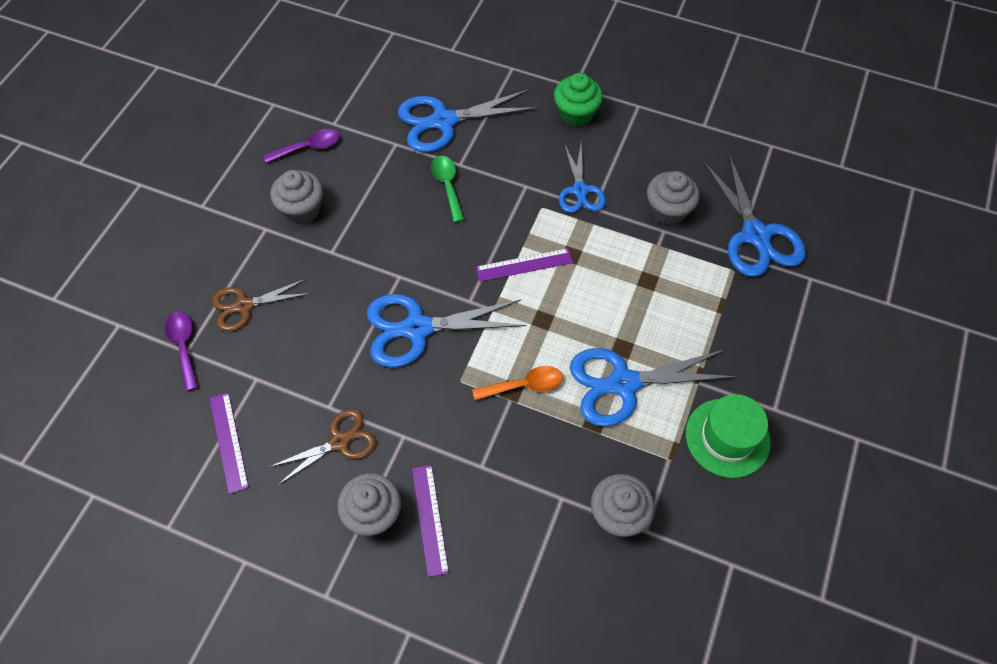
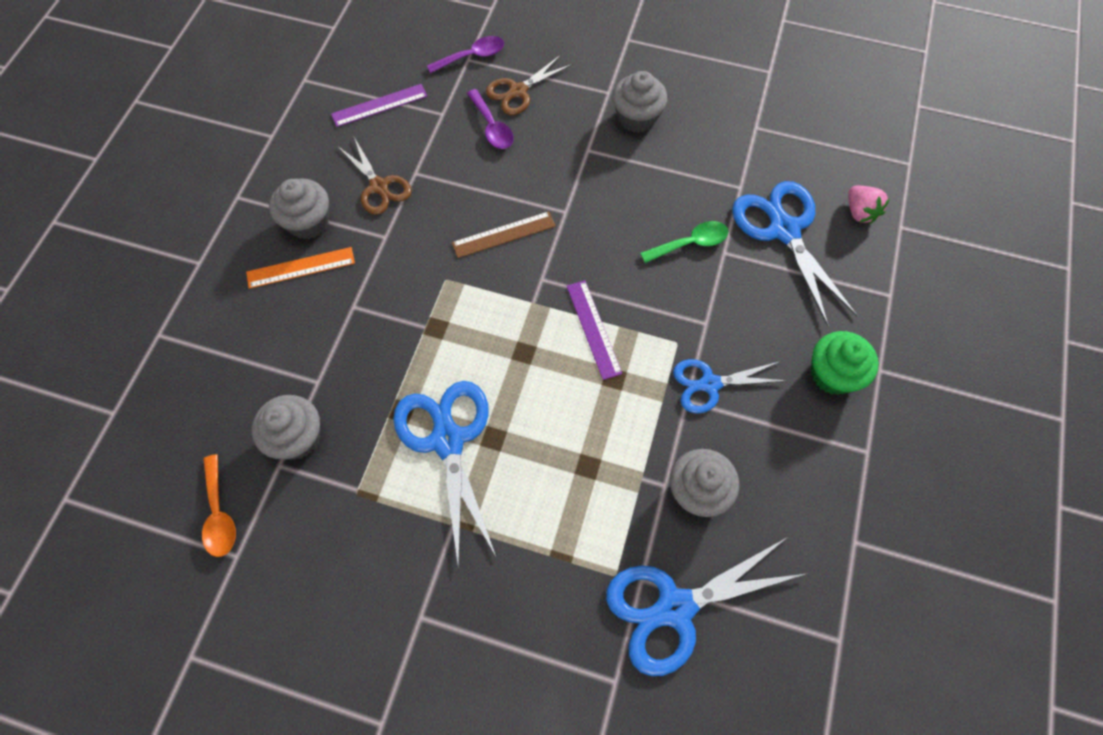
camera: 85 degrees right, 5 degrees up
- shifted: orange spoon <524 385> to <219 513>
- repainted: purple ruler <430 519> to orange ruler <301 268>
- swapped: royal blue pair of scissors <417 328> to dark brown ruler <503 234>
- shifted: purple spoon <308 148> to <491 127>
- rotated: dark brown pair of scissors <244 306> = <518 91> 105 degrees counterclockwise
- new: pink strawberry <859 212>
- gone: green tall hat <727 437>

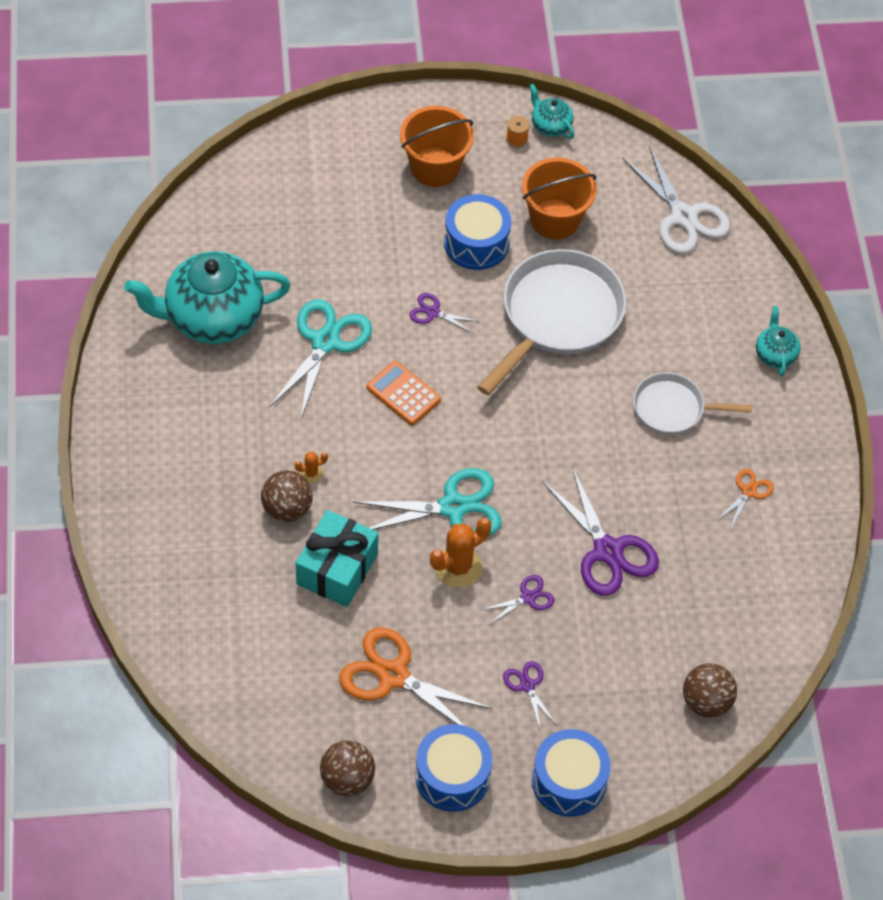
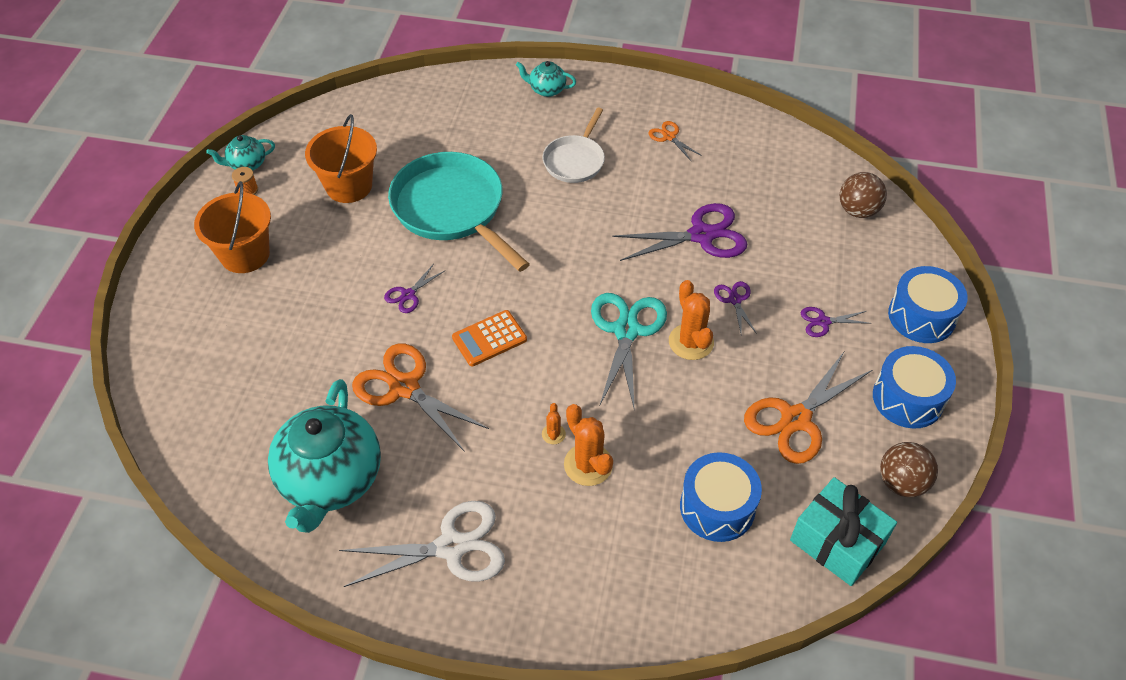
camera: 70 degrees left, 5 degrees down
- shifted: pure white pair of scissors <683 217> to <451 547>
- repainted: aqua pair of scissors <325 342> to orange pair of scissors <404 387>
- repainted: pure white pan <557 316> to aqua pan <452 209>
- swapped: dark brown play ball <287 509> to orange saguaro cactus <588 465>
- shifted: royal blue snare drum <476 243> to <717 507>
- shifted: aqua gift <337 569> to <837 542>

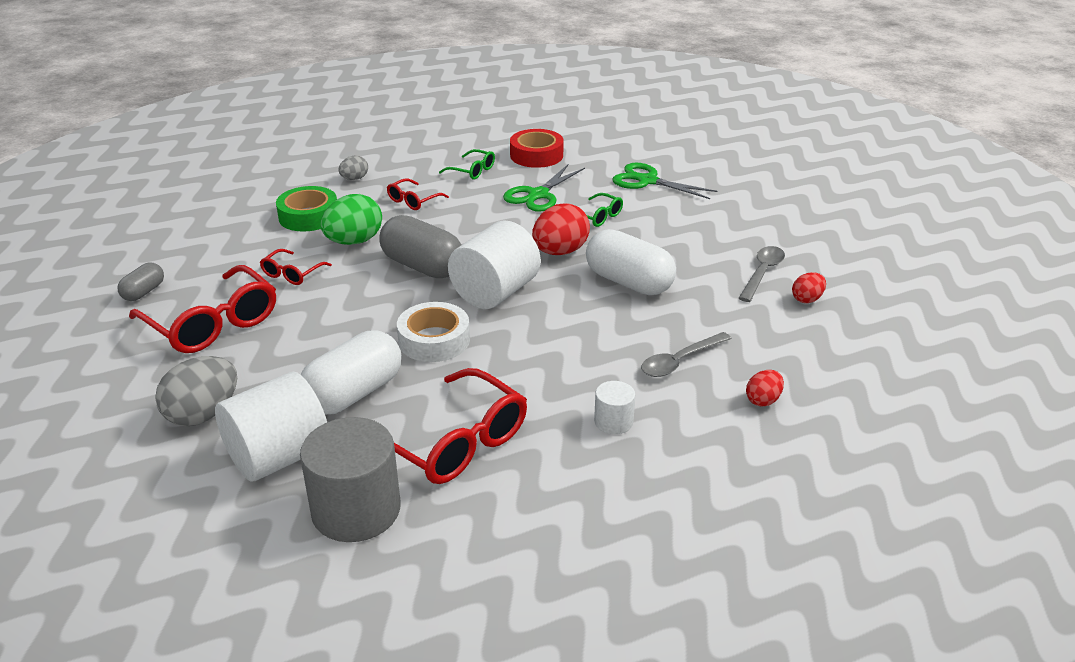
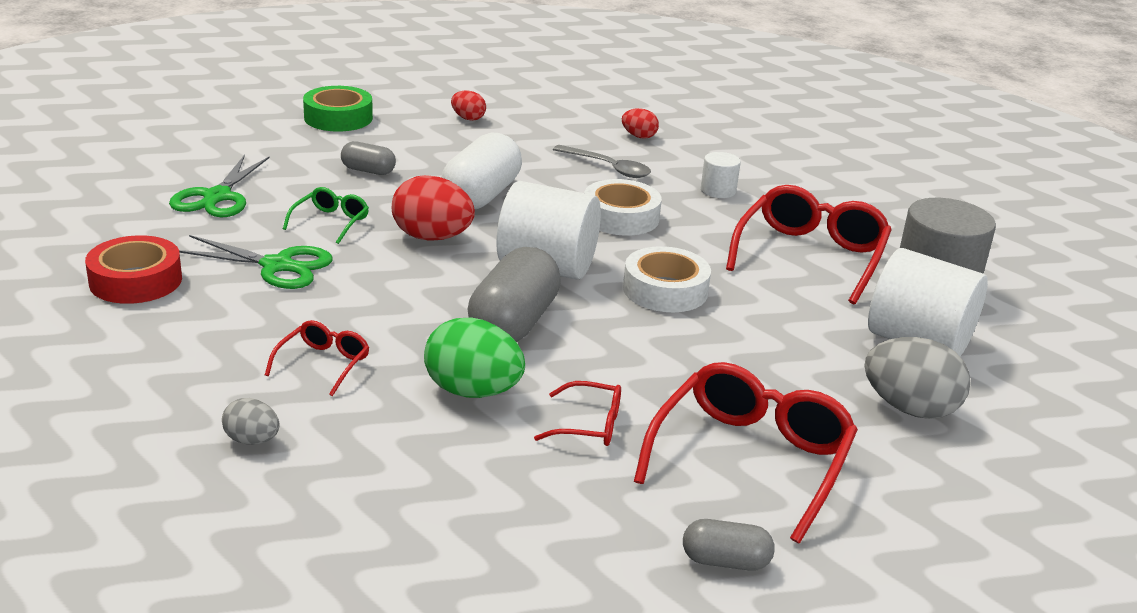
camera: 110 degrees left, 5 degrees down
- rotated: scarlet glasses <413 201> = <323 364> 90 degrees counterclockwise
- shifted: green sticky tape <308 216> to <338 118>
- new: ash-grey pill shape <368 171>
- new: pure white sticky tape <620 217>
- gone: pure white pill shape <353 393>
- gone: green glasses <472 171>
- gone: ash-grey spoon <762 273>

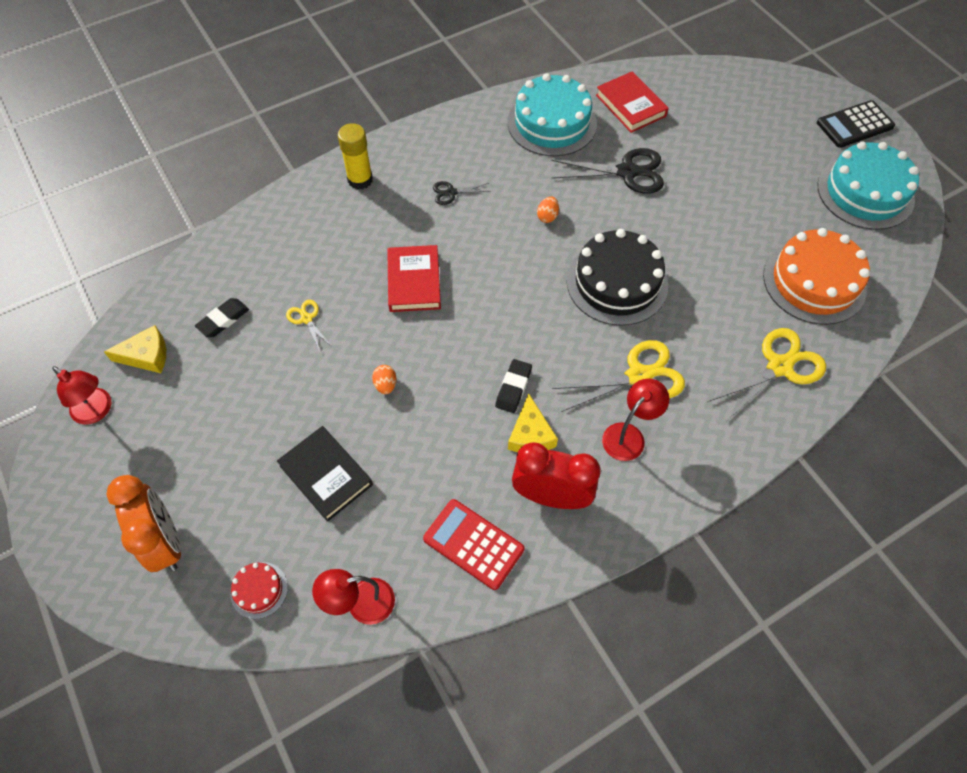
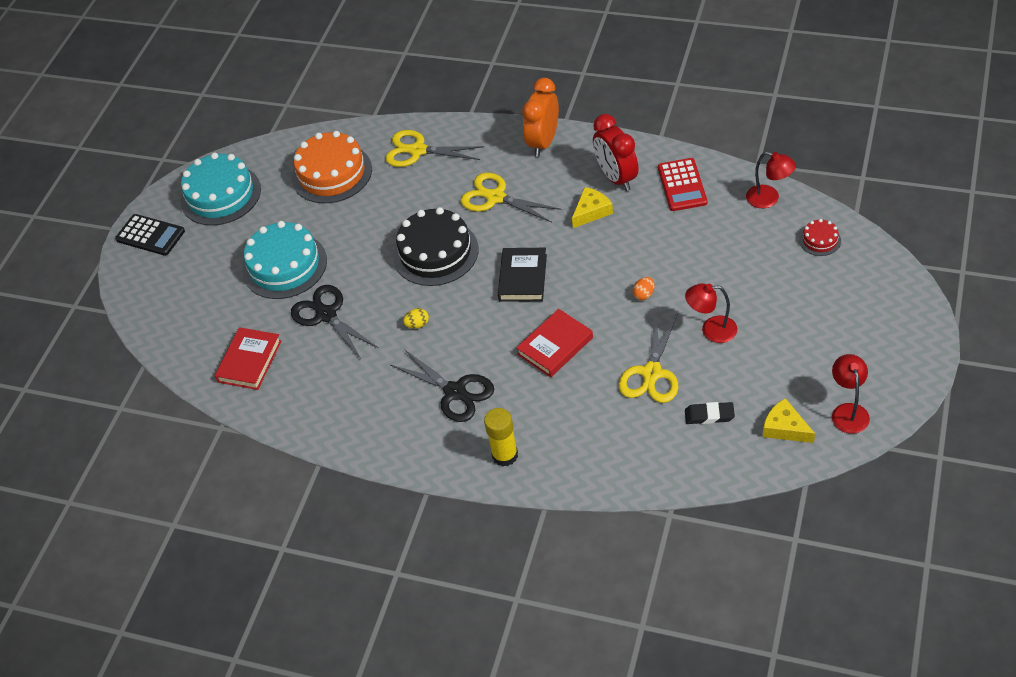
camera: 125 degrees left, 10 degrees down
- shifted: aqua cake <552 123> to <284 265>
- scaled: jet-black pair of scissors <451 193> = <455 392> x1.97
- repainted: orange egg shape <547 216> to yellow egg shape <417 324>
- shifted: jet-black hardcover <326 475> to <523 278>
- shifted: orange alarm clock <165 542> to <543 142>
- scaled: yellow pair of scissors <306 319> = <651 373> x1.97
- shifted: scarlet lamp <629 435> to <711 330>
- gone: jet-black gum eraser <513 388>

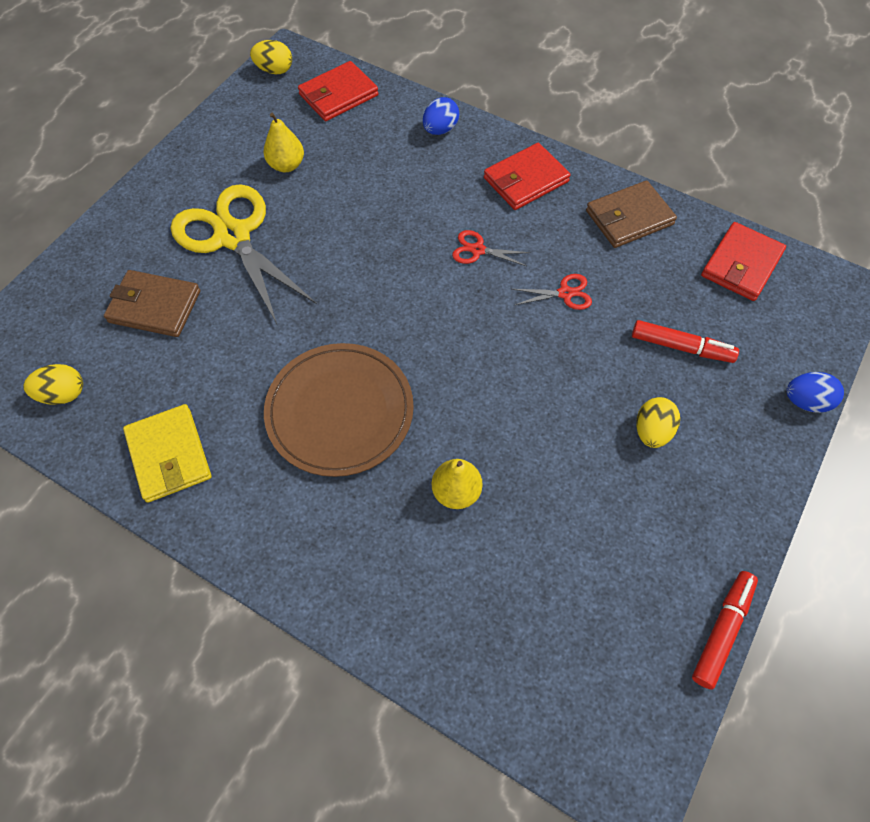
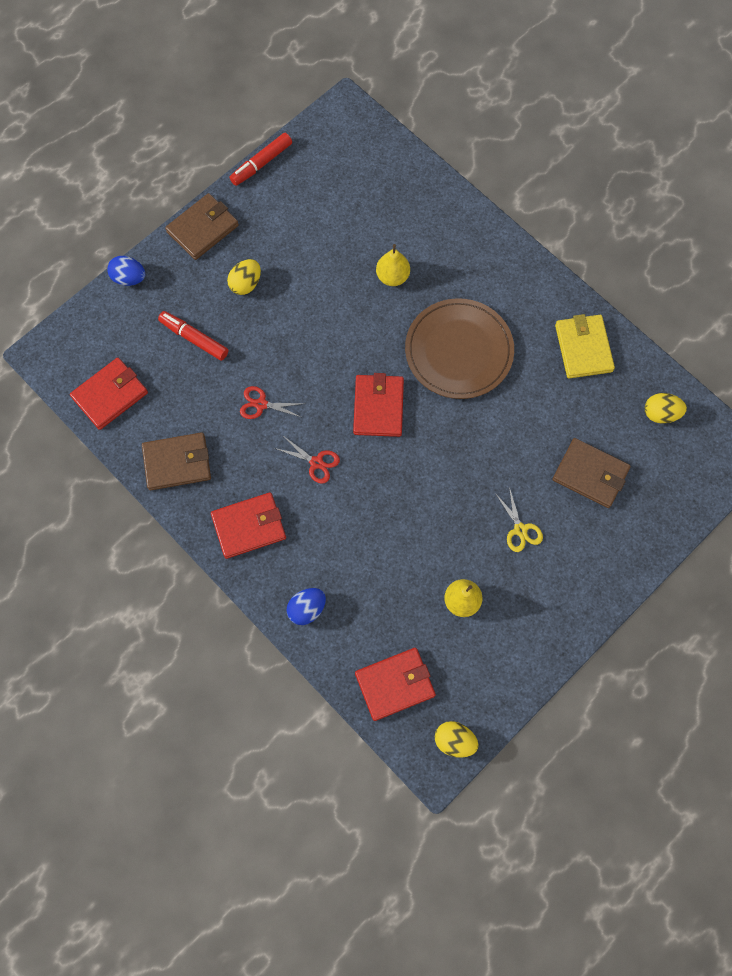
camera: 165 degrees left, 10 degrees up
- new: dark brown wallet <202 229>
- new: scarlet wallet <378 407>
- scaled: yellow pair of scissors <233 236> = <520 530> x0.42

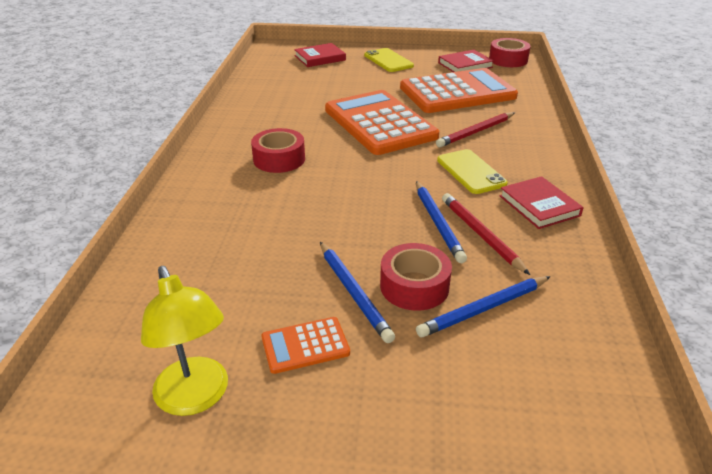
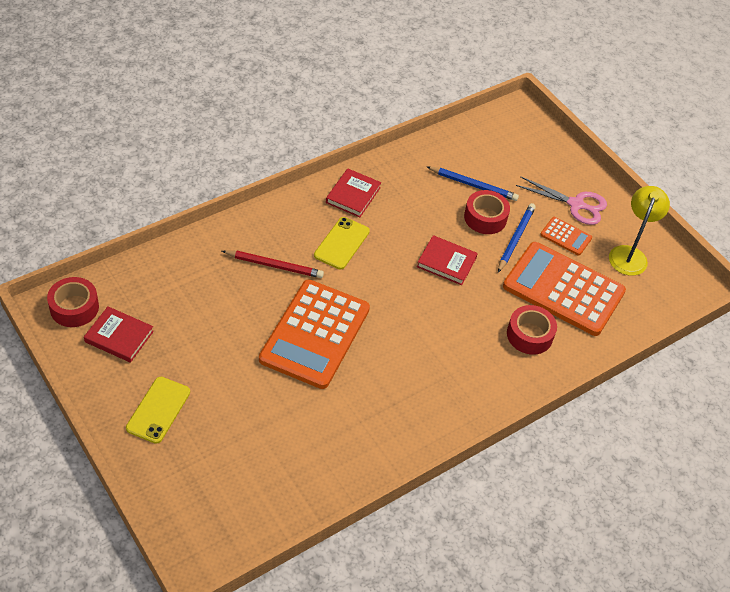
camera: 135 degrees left, 15 degrees up
- shifted: scarlet hardcover <320 58> to <446 262>
- shifted: orange adding machine <457 92> to <563 289>
- shifted: scarlet sticky tape <279 159> to <529 335>
- new: pink pair of scissors <576 204>
- gone: royal blue wooden pencil <438 223>
- gone: scarlet wooden pencil <480 234>

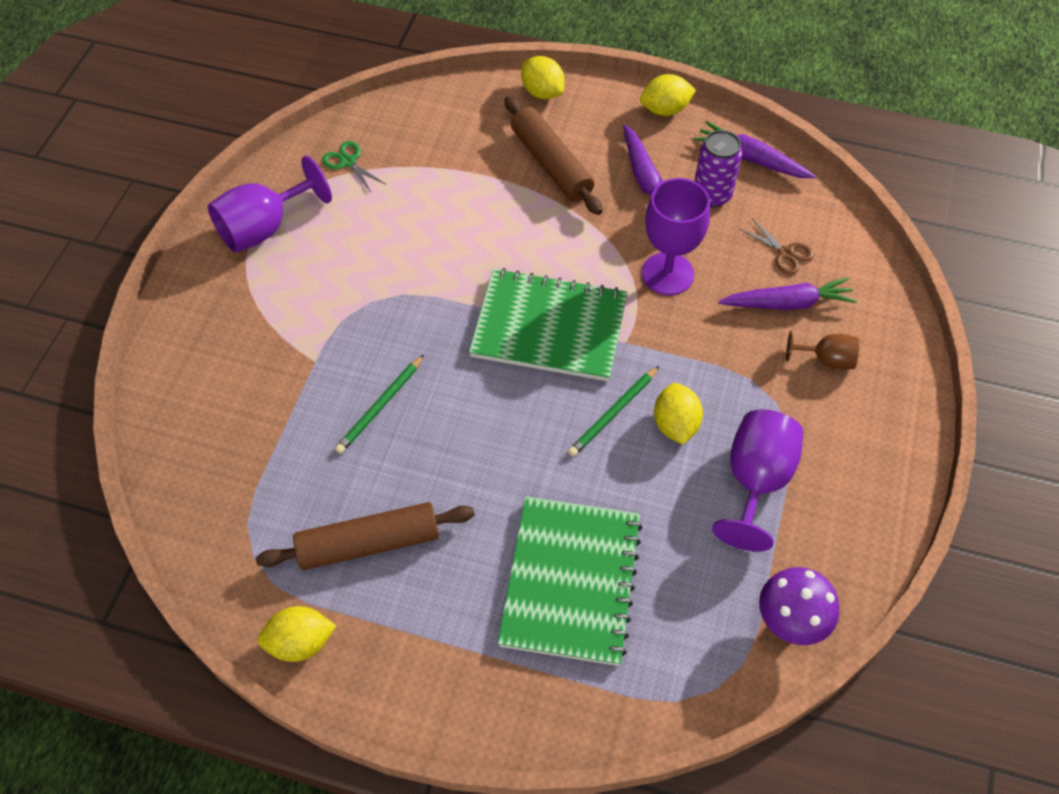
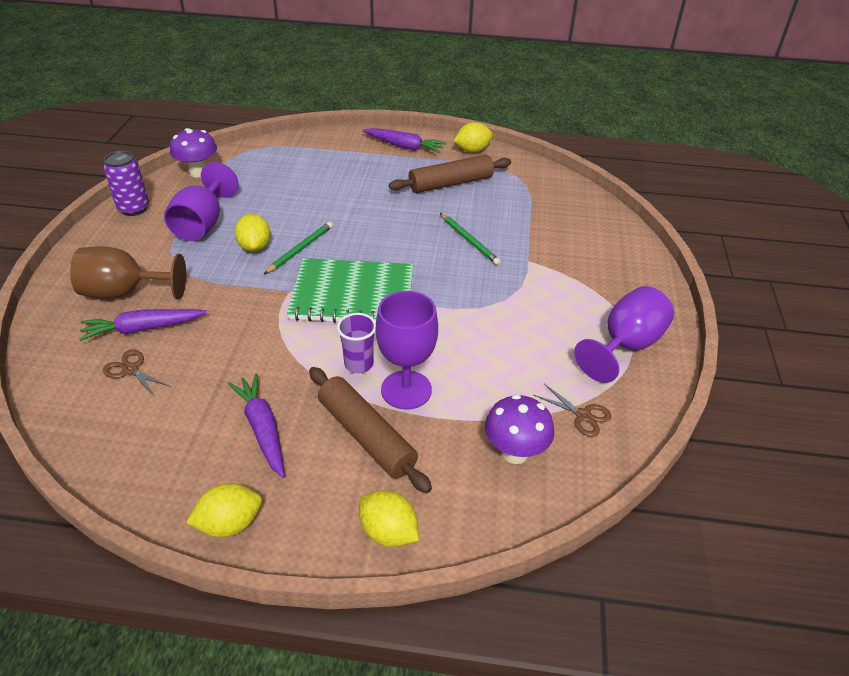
camera: 170 degrees right, 15 degrees down
- scaled: dark brown goblet <826 360> = <124 292> x1.78
- shifted: purple soda can <712 195> to <134 209>
- new: purple cup <358 364>
- shifted: purple root vegetable <751 159> to <404 146>
- shifted: purple goblet <667 274> to <406 390>
- rotated: green wooden pencil <380 406> = <469 240> 120 degrees clockwise
- new: purple fungus <515 453>
- repainted: green pair of scissors <348 162> to dark brown pair of scissors <583 416>
- gone: green notebook <570 581>

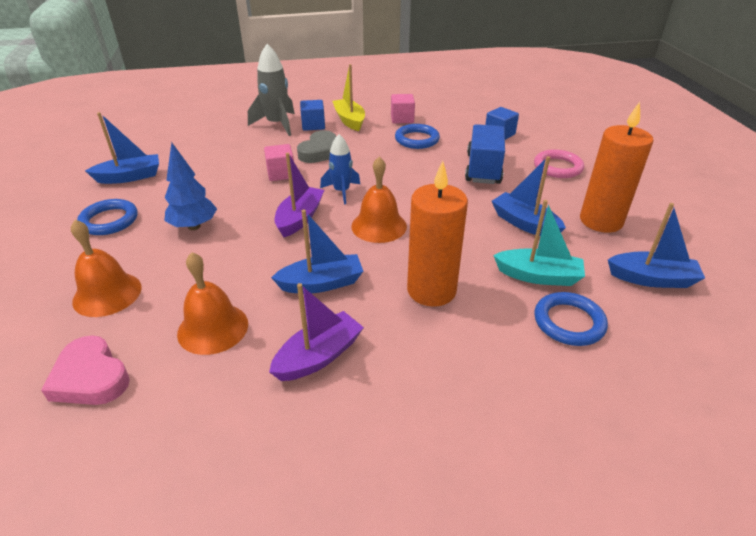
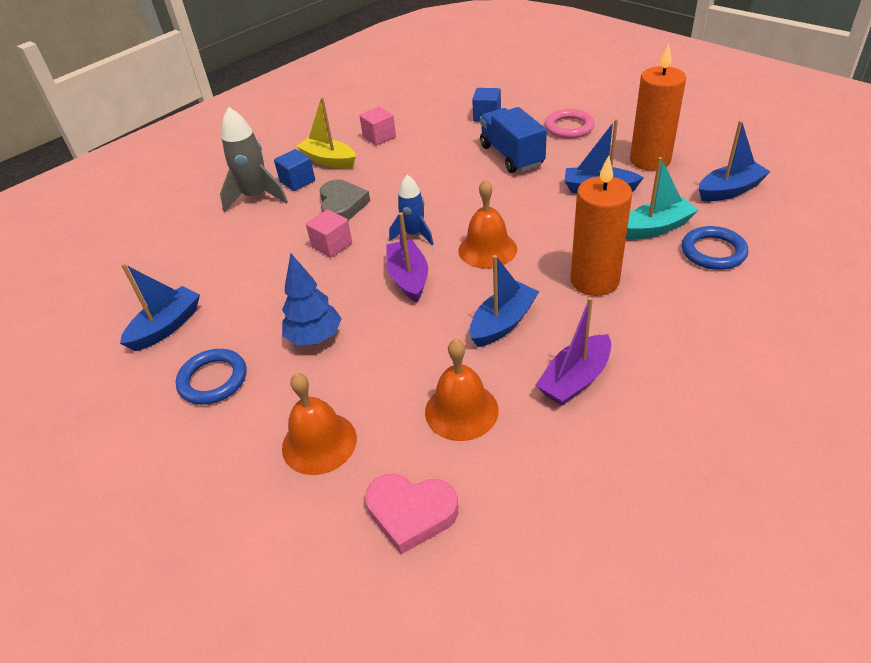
camera: 30 degrees left, 5 degrees up
- rotated: purple boat <318 356> = <575 379> 150 degrees counterclockwise
- gone: royal blue torus <417 139>

